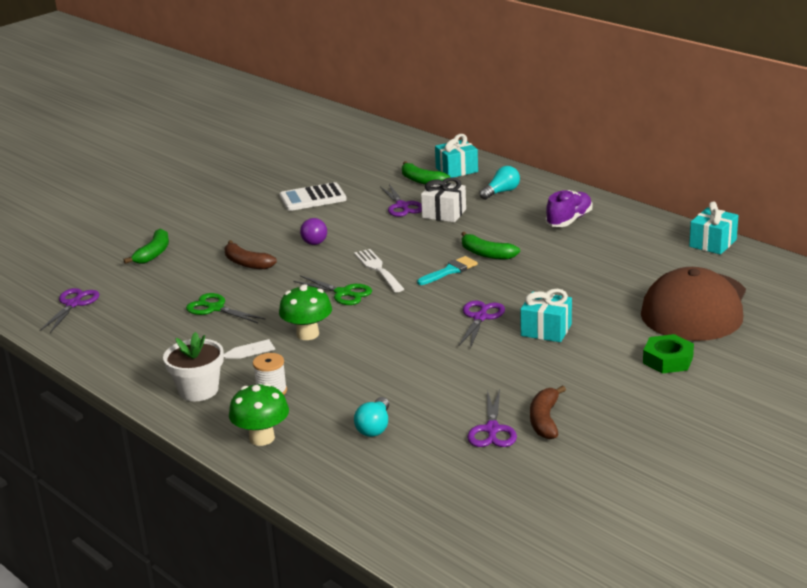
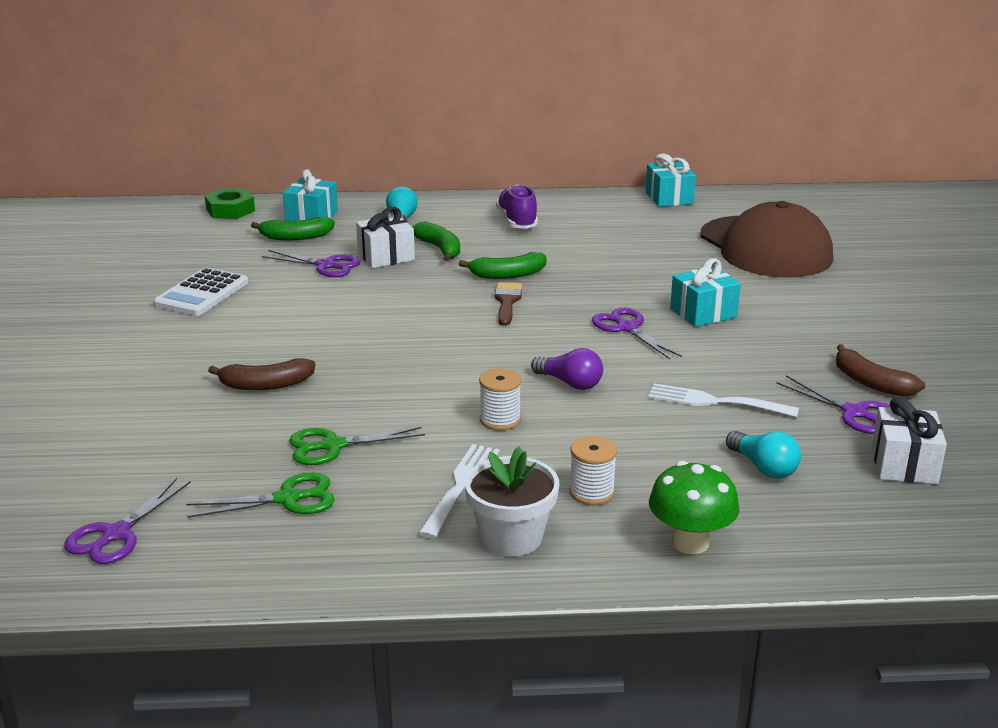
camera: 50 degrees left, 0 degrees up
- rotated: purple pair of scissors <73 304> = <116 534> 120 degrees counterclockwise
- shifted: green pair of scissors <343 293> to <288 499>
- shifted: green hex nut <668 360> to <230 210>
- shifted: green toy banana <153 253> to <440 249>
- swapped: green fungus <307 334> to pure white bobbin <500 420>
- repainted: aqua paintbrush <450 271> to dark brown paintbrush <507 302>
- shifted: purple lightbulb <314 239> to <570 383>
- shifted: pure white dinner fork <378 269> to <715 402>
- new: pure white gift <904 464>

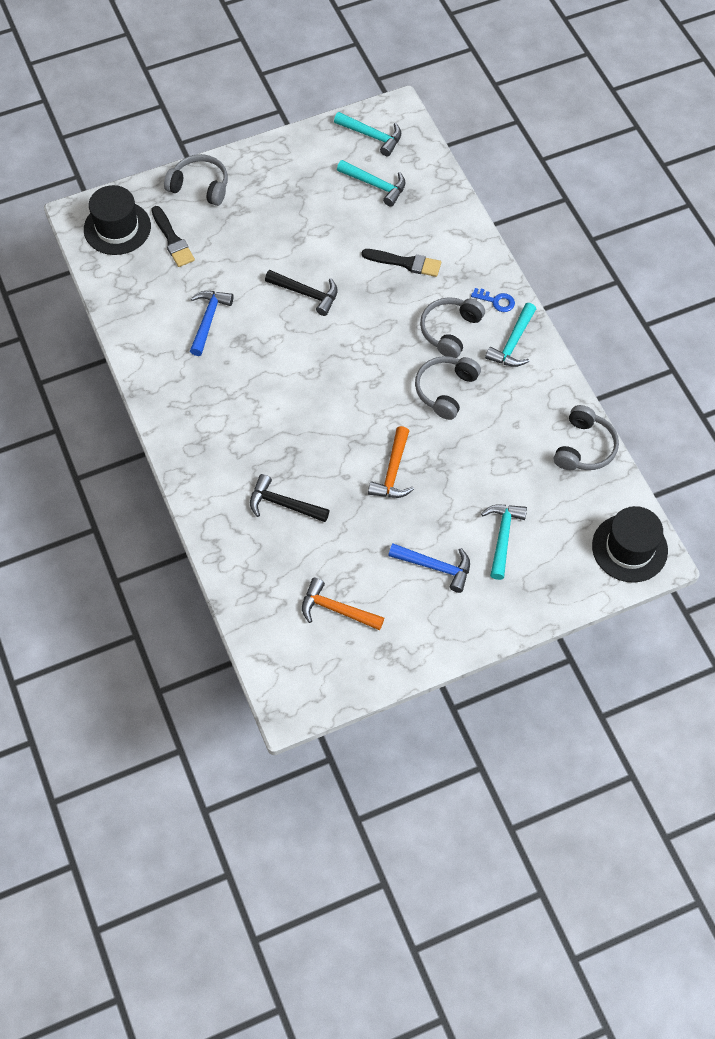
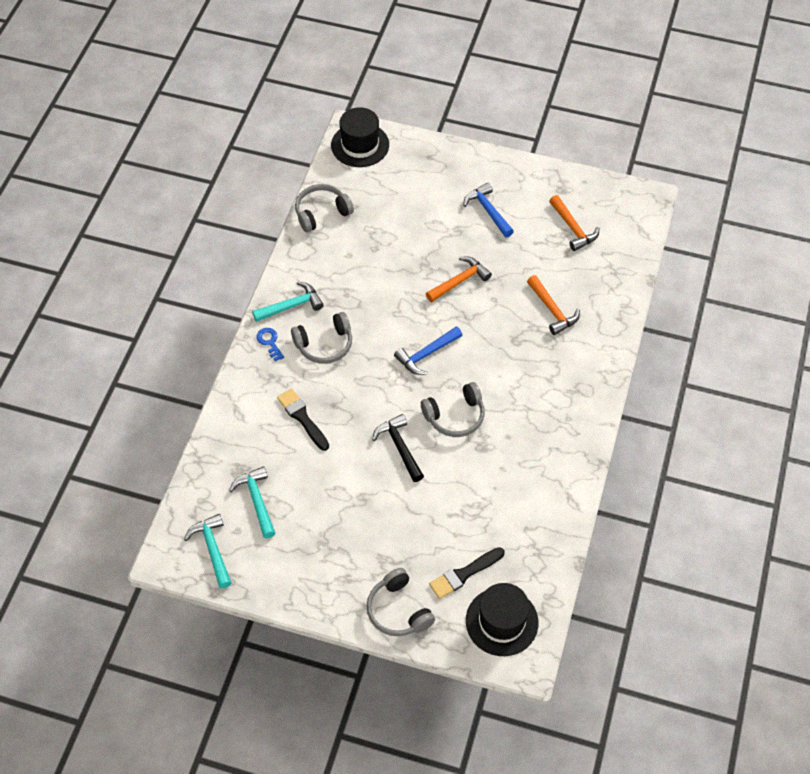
camera: 140 degrees left, 5 degrees down
- shifted: royal blue carpenter's hammer <208 320> to <426 354>
- shifted: ash-grey over-ear headphones <445 390> to <455 416>
- rotated: jet-black paintbrush <172 240> = <464 574> 135 degrees counterclockwise
- repainted: jet-black carpenter's hammer <283 504> to orange carpenter's hammer <552 310>
- gone: aqua carpenter's hammer <502 536>

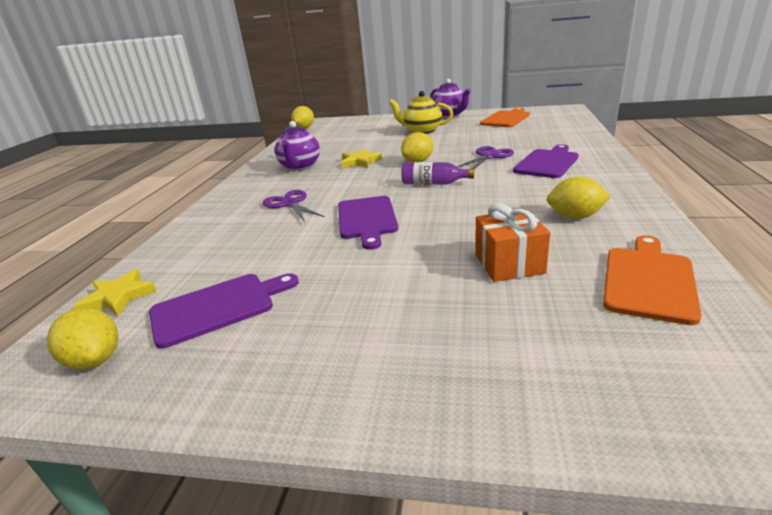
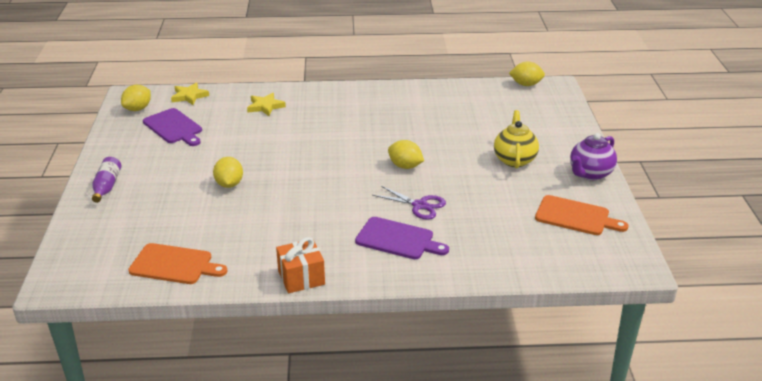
camera: 75 degrees right, 5 degrees up
- shifted: purple drink bottle <433 183> to <107 186>
- shifted: yellow lemon <575 217> to <229 184>
- shifted: yellow star shape <360 162> to <265 106>
- shifted: orange gift <509 264> to <301 277>
- gone: purple pair of scissors <290 204>
- gone: purple china teapot <300 167>
- gone: purple chopping board <367 219>

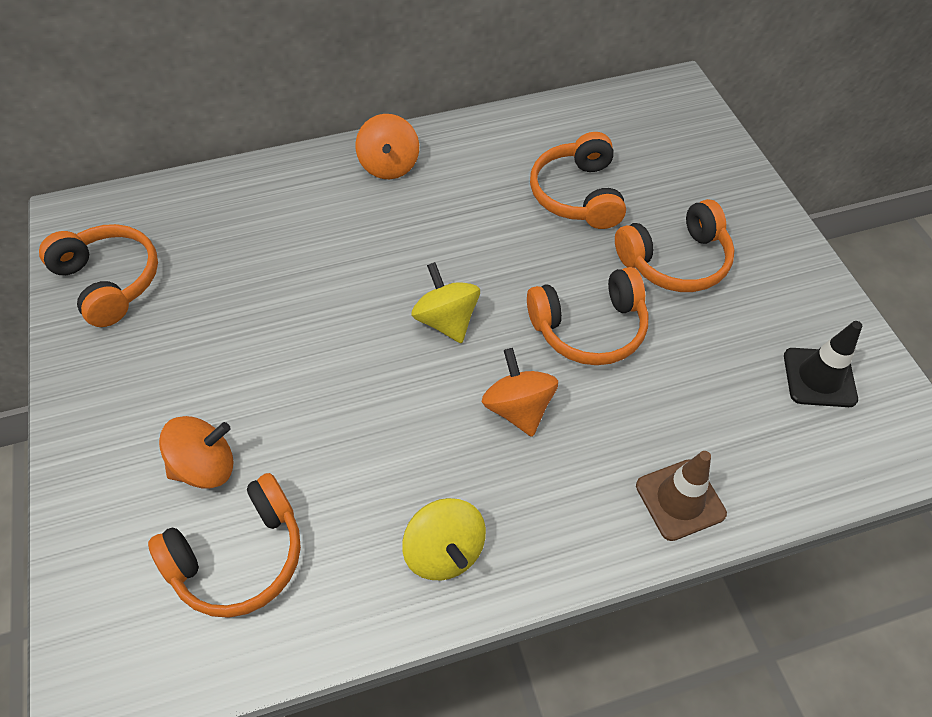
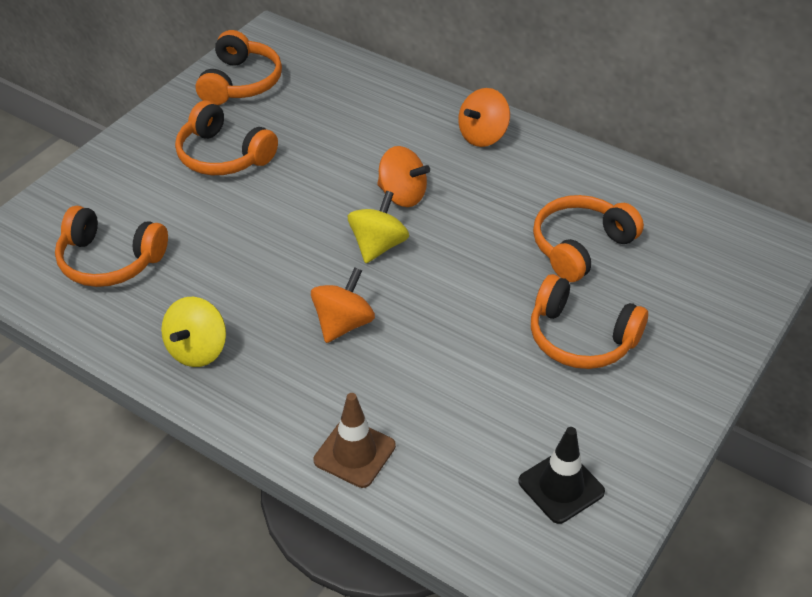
camera: 50 degrees right, 10 degrees down
- shifted: orange over-ear headphones <589 328> to <223 155>
- shifted: orange whirligig <206 466> to <402 195>

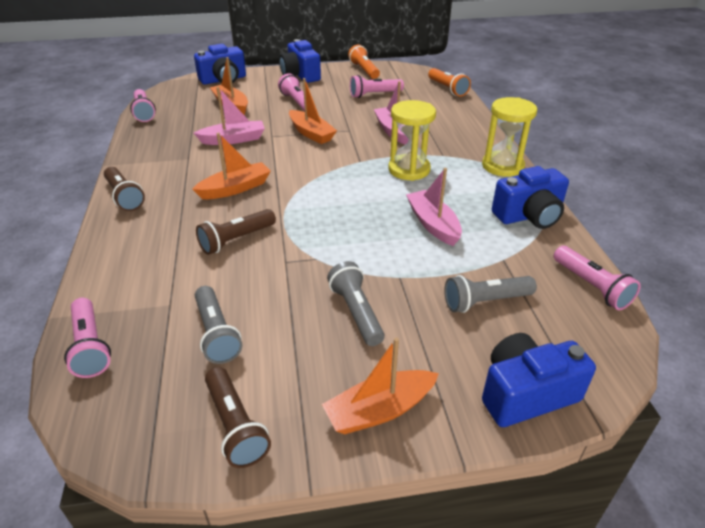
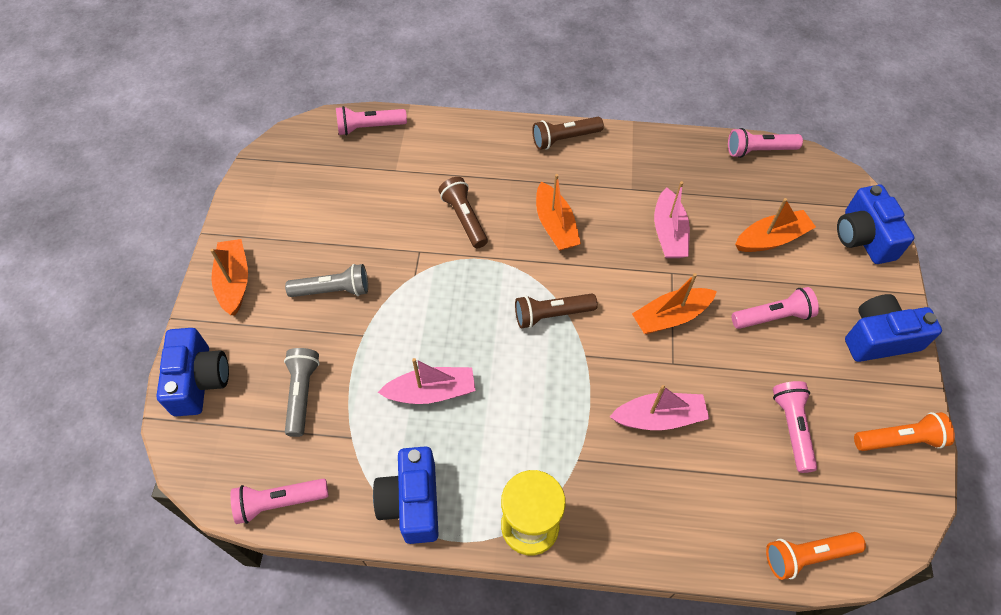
camera: 105 degrees right, 20 degrees up
- shifted: dark brown pocket torch <235 425> to <552 315>
- gone: ash-grey pocket torch <216 333>
- gone: yellow sandglass <409 169>

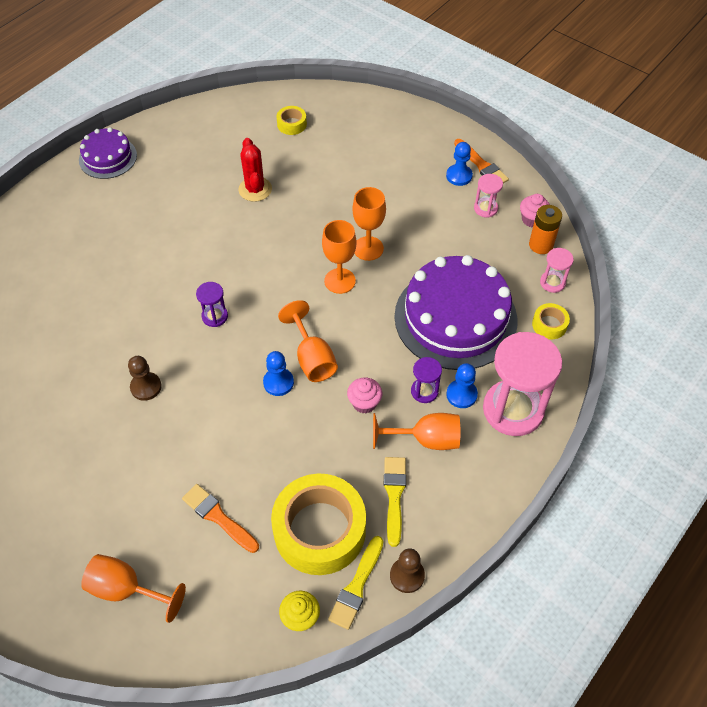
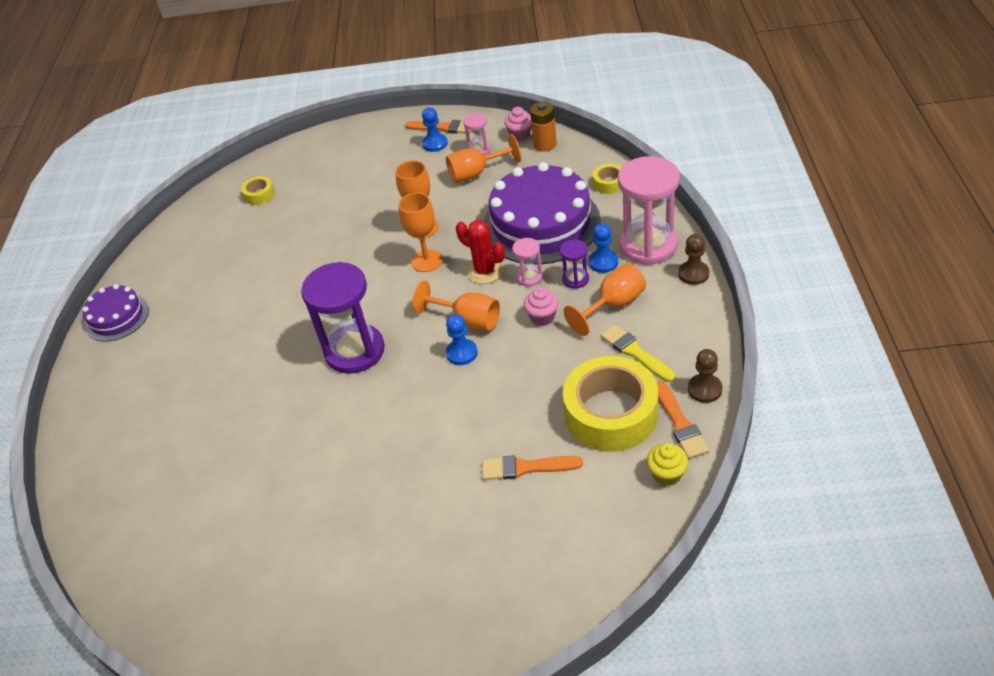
camera: 35 degrees left, 10 degrees down
- scaled: purple sandglass <215 316> = <355 351> x2.18
- shifted: orange goblet <126 589> to <476 173>
- shifted: scarlet saguaro cactus <255 189> to <485 271>
- shifted: pink sandglass <552 282> to <529 277>
- repainted: yellow paintbrush <357 586> to orange paintbrush <680 423>
- shifted: dark brown game pawn <146 387> to <693 274>

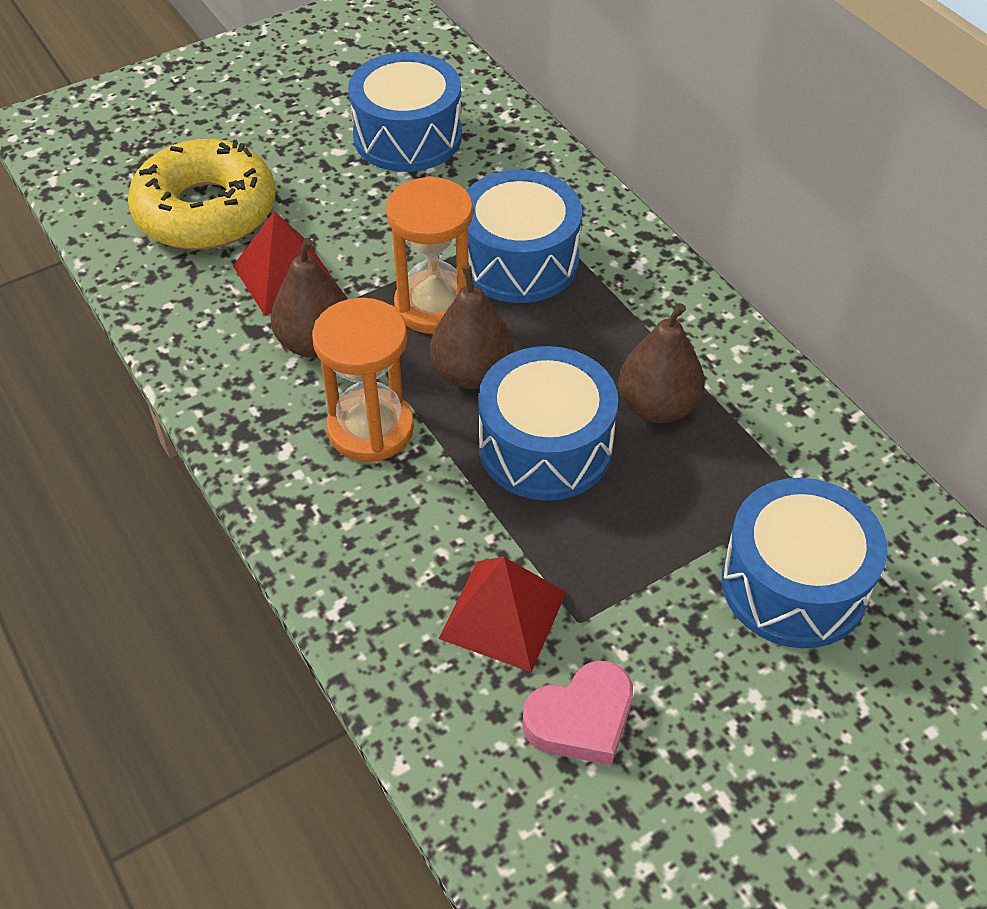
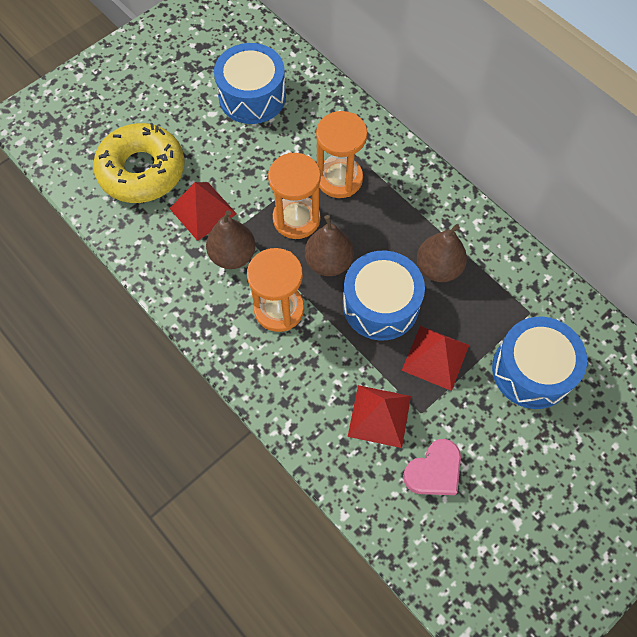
camera: 10 degrees left, 15 degrees up
- swapped: royal blue snare drum <519 260> to orange sandglass <339 179>
- new: scarlet solid pyramid <435 357>

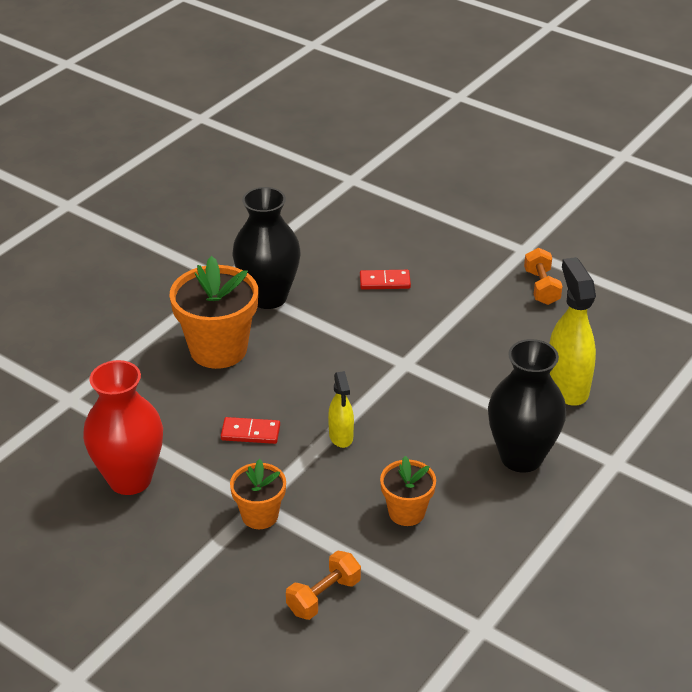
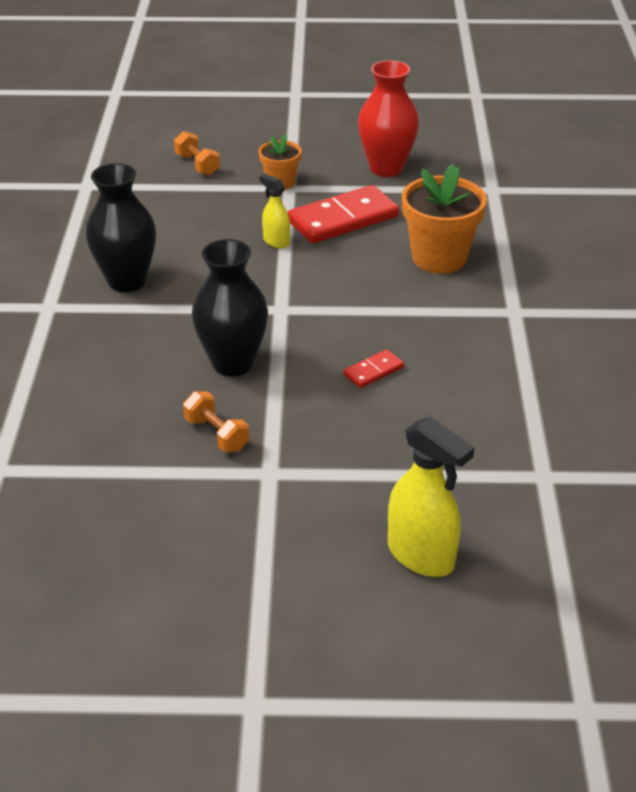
camera: 145 degrees right, 0 degrees up
- rotated: orange free weight <323 596> = <197 165> 45 degrees counterclockwise
- shifted: jet-black vase <268 297> to <233 363>
- scaled: scarlet domino piece <250 432> = <343 219> x2.12
- shifted: yellow spray cleaner <566 386> to <421 555>
- gone: orange potted plant <406 512>

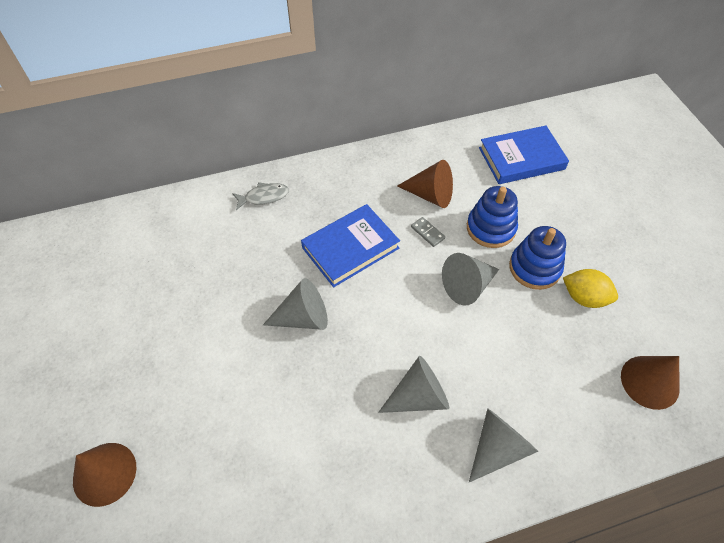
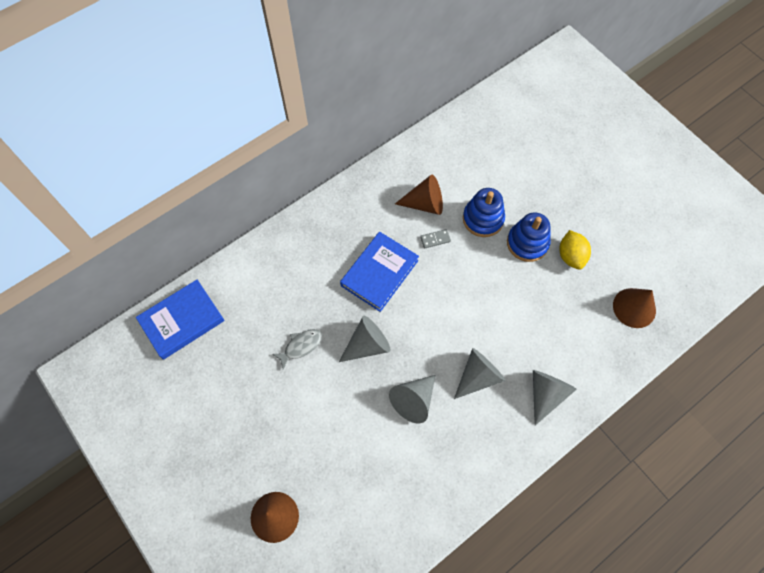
camera: 20 degrees left, 10 degrees up
- shifted: royal blue hardcover <521 158> to <182 321>
- shifted: ash-grey fish figure <264 197> to <301 346>
- shifted: ash-grey cone shape <467 286> to <414 400>
- rotated: ash-grey domino piece <427 233> = <435 239> 45 degrees counterclockwise
- rotated: yellow lemon <584 297> = <571 256> 75 degrees clockwise

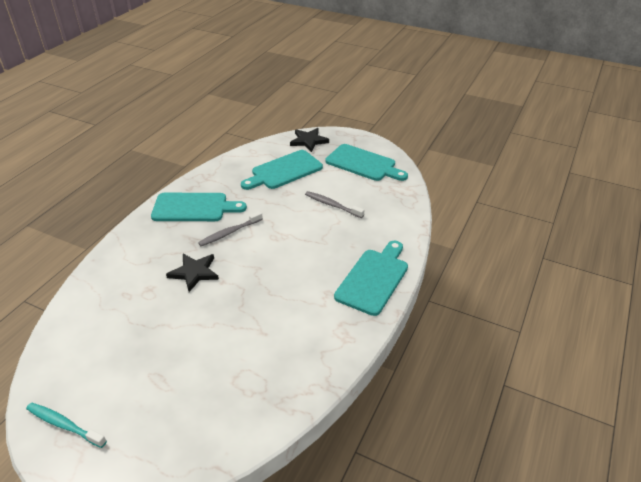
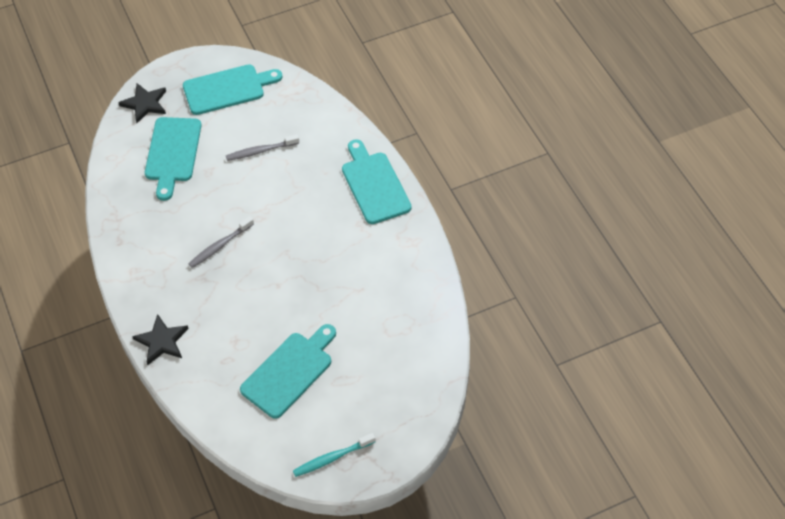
camera: 50 degrees left, 15 degrees up
- shifted: jet-black star shape <194 272> to <162 341>
- rotated: ash-grey toothbrush <229 233> = <220 246> 45 degrees clockwise
- shifted: aqua chopping board <194 208> to <290 372>

